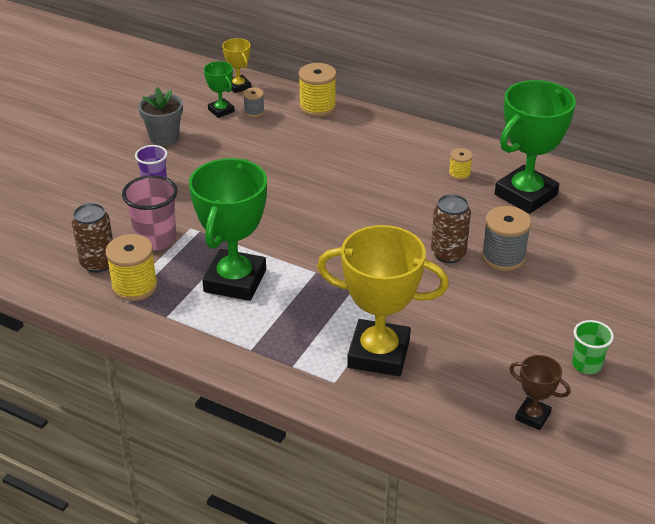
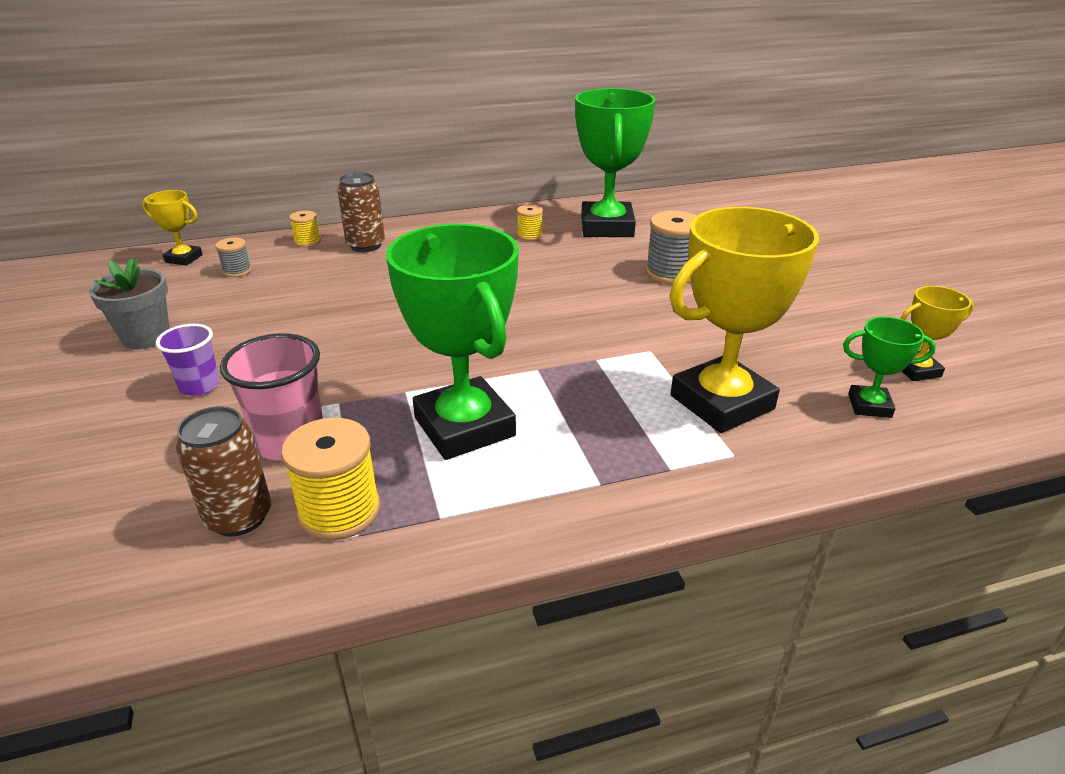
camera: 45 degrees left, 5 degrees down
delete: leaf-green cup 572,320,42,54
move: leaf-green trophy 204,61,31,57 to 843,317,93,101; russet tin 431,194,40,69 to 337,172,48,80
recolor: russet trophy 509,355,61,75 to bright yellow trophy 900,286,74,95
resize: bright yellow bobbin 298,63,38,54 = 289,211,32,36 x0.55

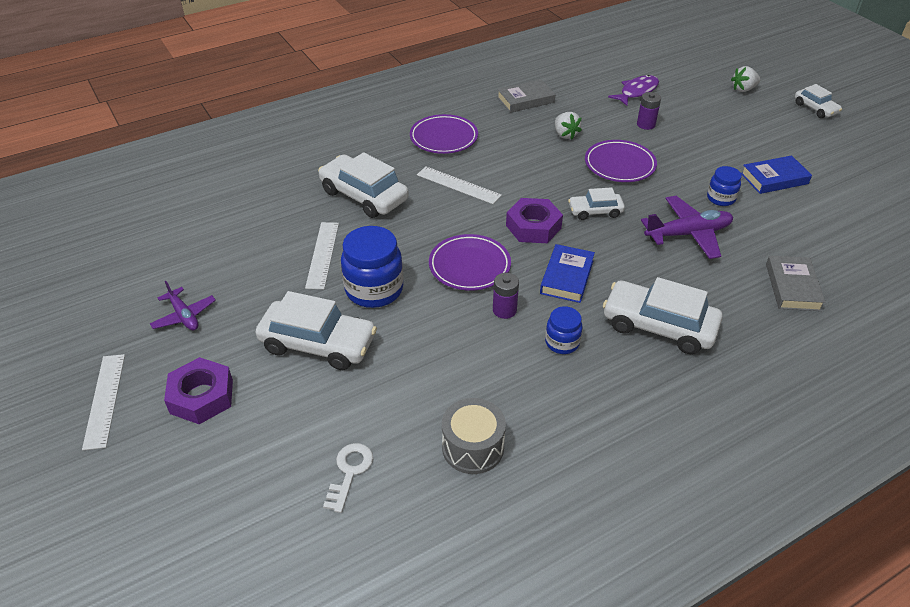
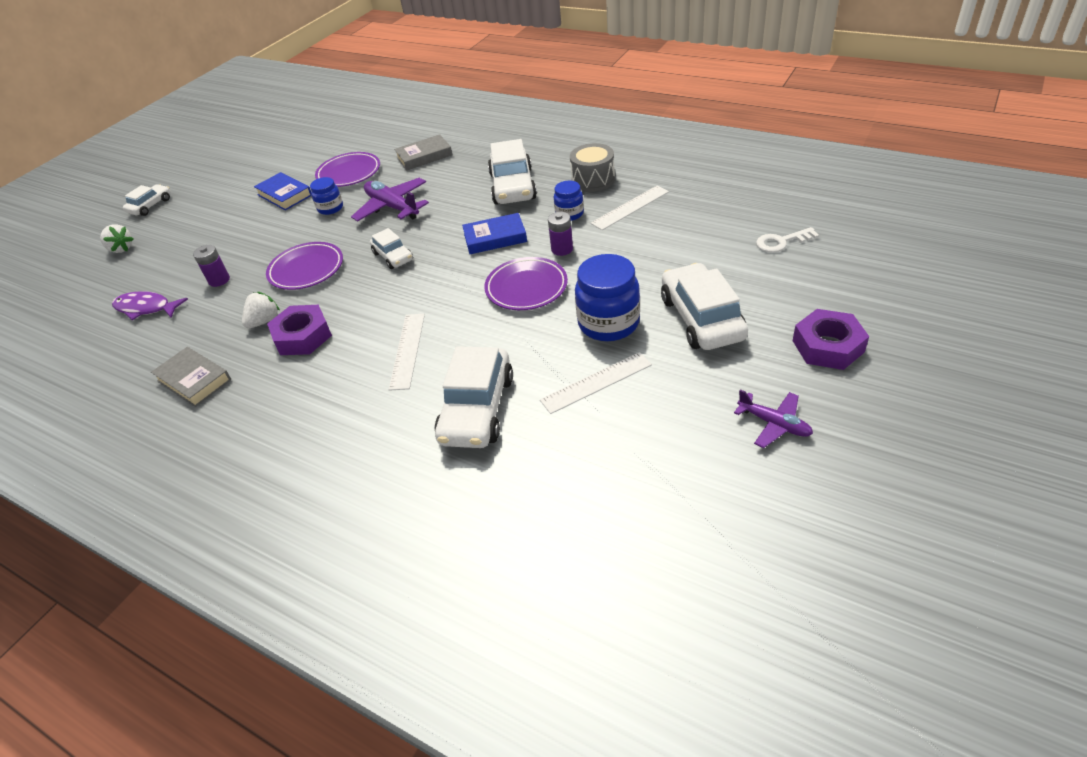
camera: 115 degrees left, 0 degrees up
move: purple dinner plate 410,114,68,40 to 315,152,65,35; purple hexagon nut 506,198,57,45 to 267,305,65,50; pure white straightedge 82,354,43,96 to 591,186,78,44; ash-grey toy drum 442,398,64,76 to 570,143,45,49
rotate: purple toy plane 150,281,66,49 = 734,389,79,59 105 degrees clockwise

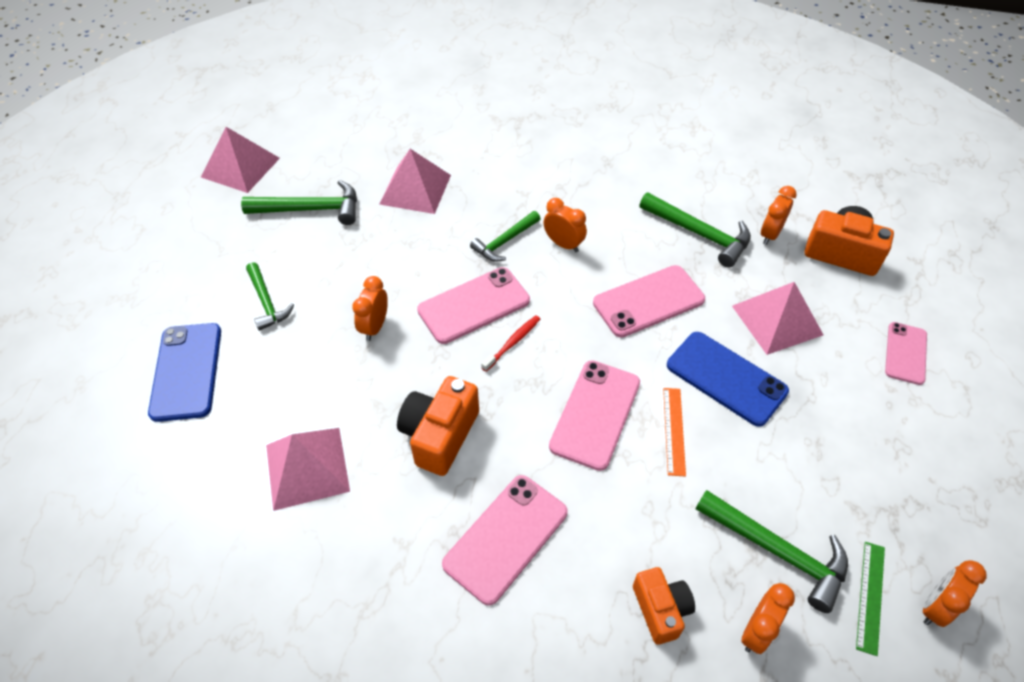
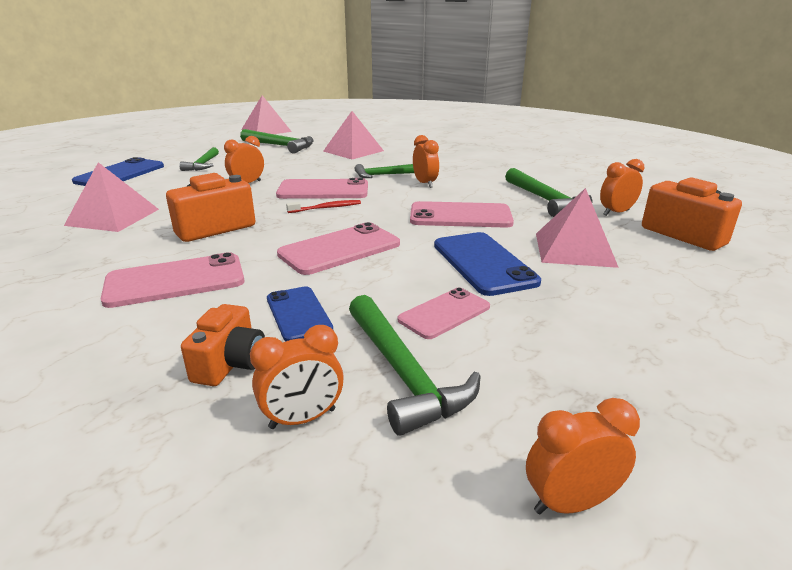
camera: 30 degrees right, 25 degrees down
delete: orange-coloured straightedge 663,388,23,89; leaf-green straightedge 856,542,29,114
insert: cobalt smartphone 267,286,66,55
move: rose-pink smartphone 885,322,42,63 to 398,287,92,52

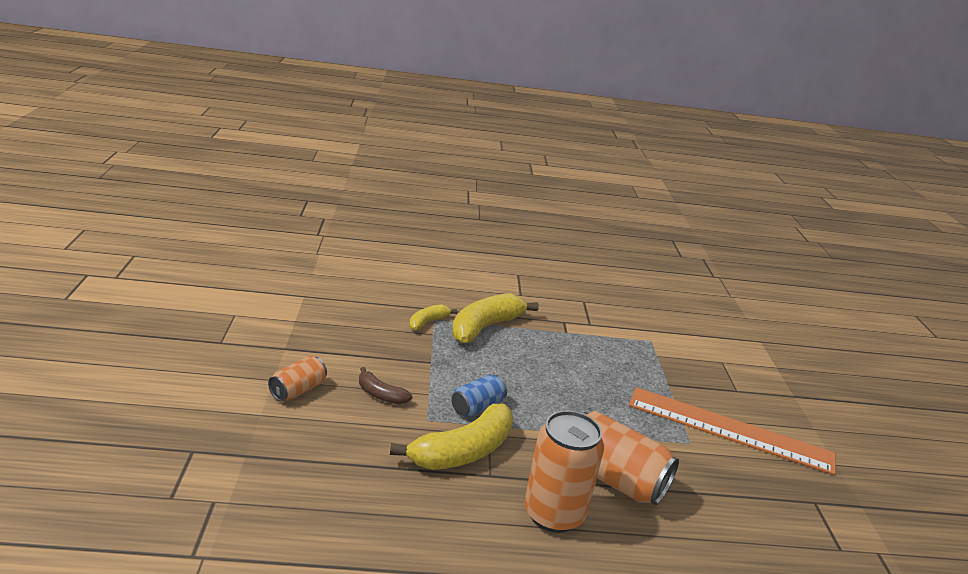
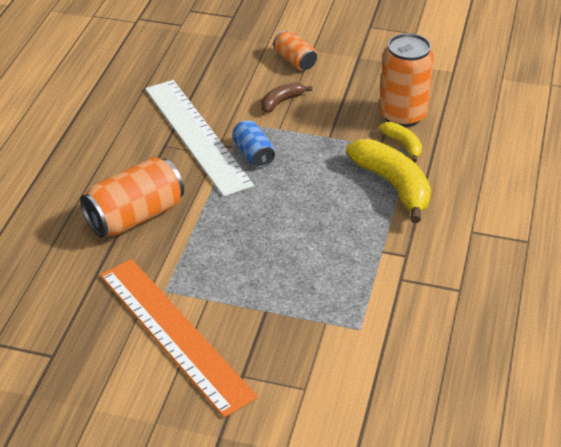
camera: 110 degrees right, 15 degrees up
move: orange-coloured tin 524,410,80,123 to 379,33,55,94
replace: bright yellow banana fruit 390,404,123,66 to pure white straightedge 145,80,109,117
rotate: orange-coloured straightedge 629,387,206,88 = 100,259,158,159 75 degrees counterclockwise

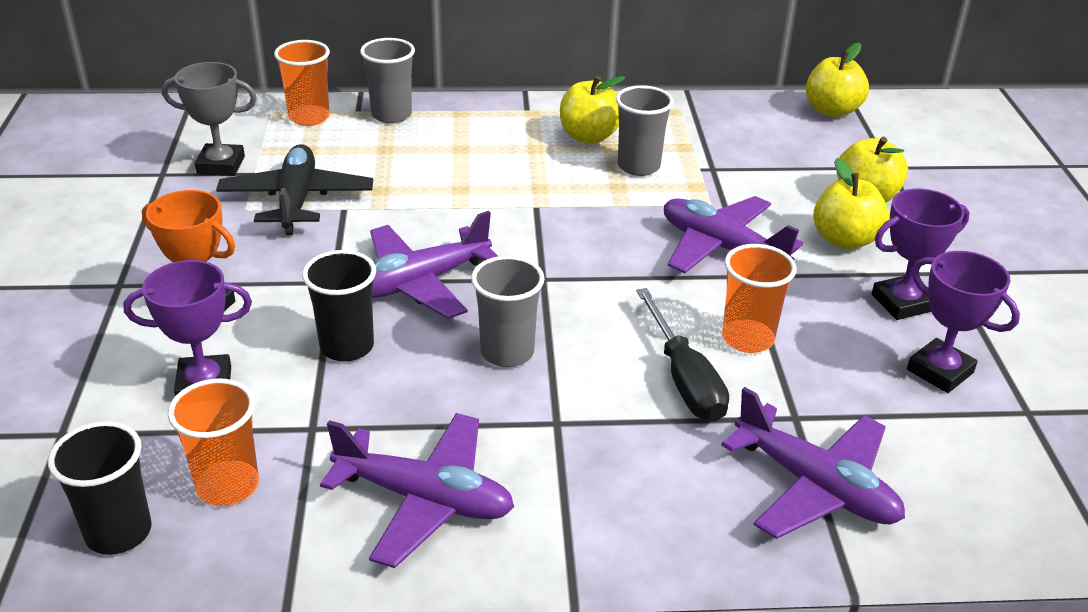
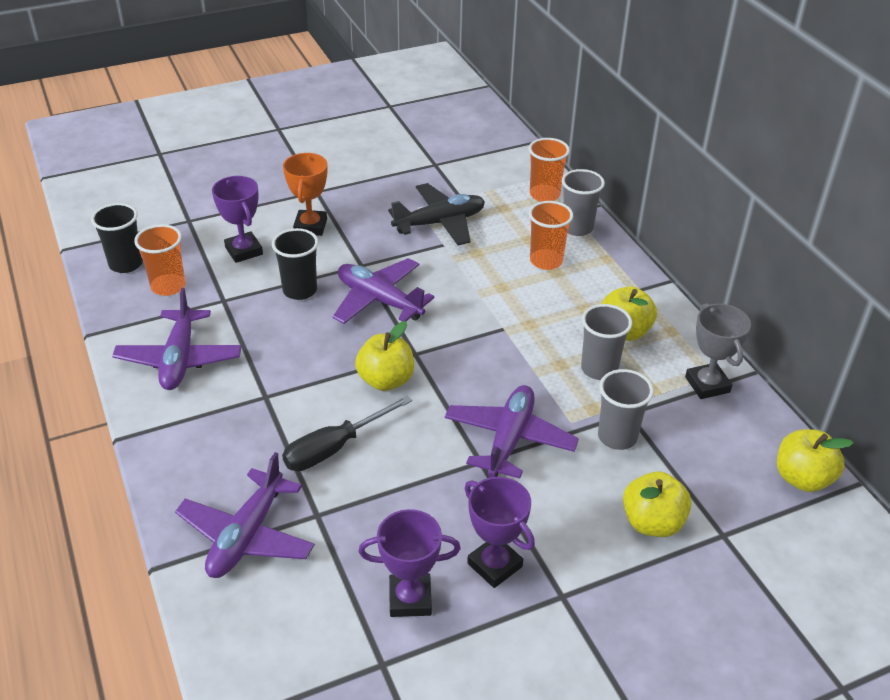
camera: 70 degrees right, 5 degrees up
move: ash-grey trophy 162,62,95,114 to 685,303,66,96; bright yellow apple fruit 813,158,76,92 to 355,321,59,70; orange-coloured cup 722,244,75,109 to 529,201,44,69; ash-grey cup 471,256,73,111 to 598,369,56,81
rotate: purple trophy 907,251,113,142 = 358,509,103,108 60 degrees clockwise

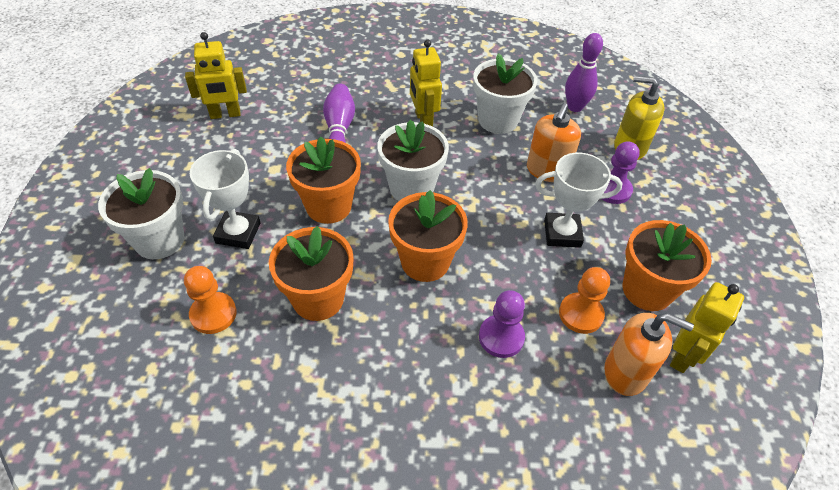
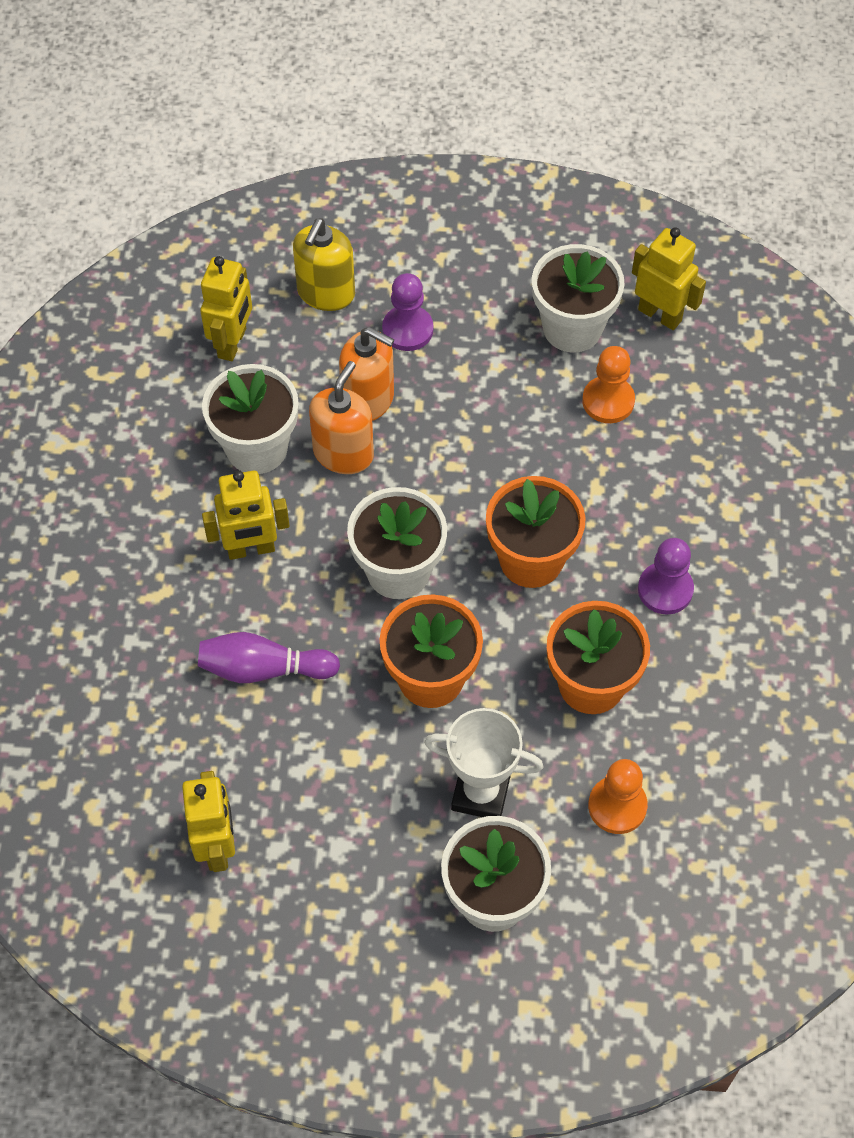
camera: 85 degrees left, 10 degrees up
delete: pure white trophy 535,152,88,96
move: purple pawn 479,290,46,68 to 638,538,56,76; orange-coloured soap dispenser 604,313,90,83 to 309,361,65,113
replace: purple tenpin 565,33,38,79 to bright yellow robot 200,256,52,105
recolor: orange-coloured flower pot 623,220,89,91 to pure white flower pot 532,244,92,108

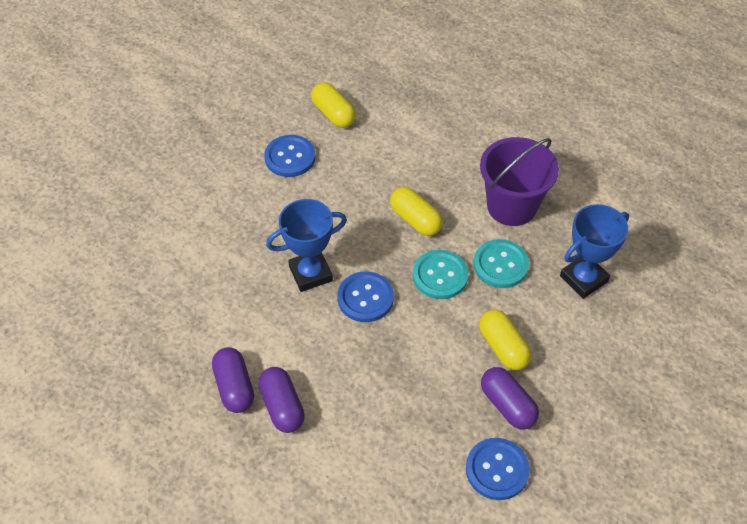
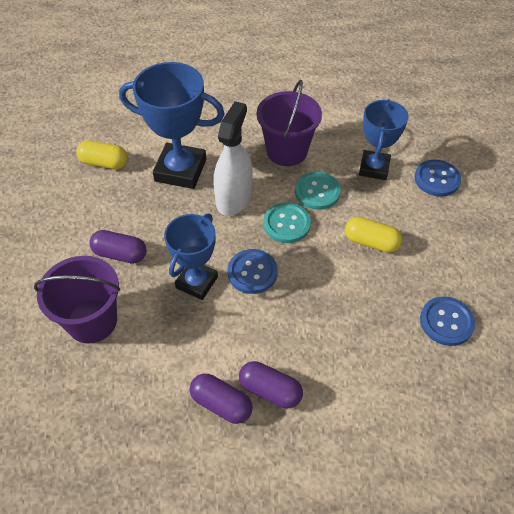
camera: 40 degrees left, 0 degrees up
insert: cobalt trophy 119,62,106,127; purple sand bucket 34,256,86,88
move: cobalt button 264,135,52,42 to 414,160,47,37; purple capsule 481,367,58,62 to 90,230,57,34
replace: bright yellow capsule 390,187,53,49 to pure white sprayer 214,101,39,115

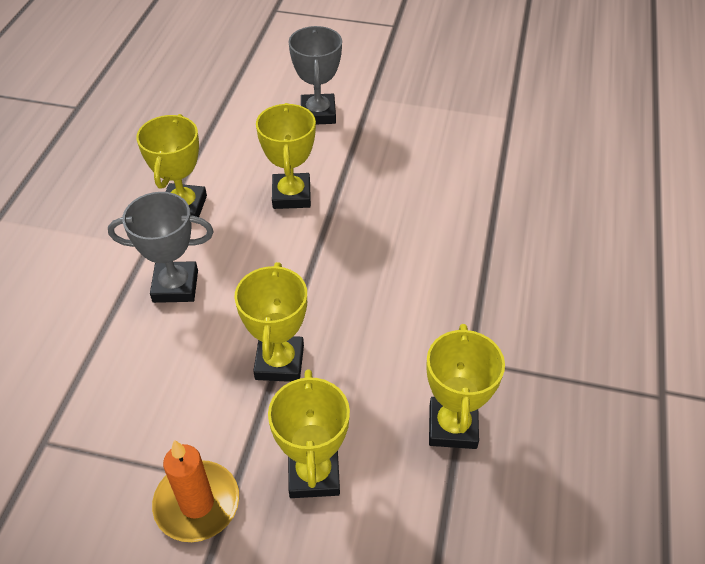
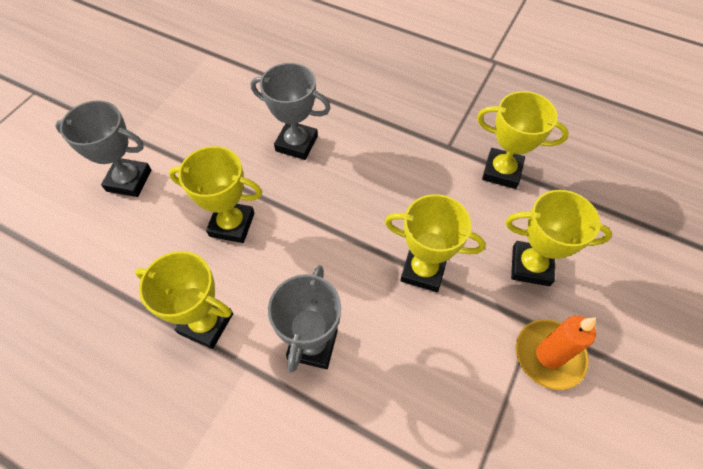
camera: 75 degrees left, 10 degrees up
insert: ash-grey trophy 251,63,80,97

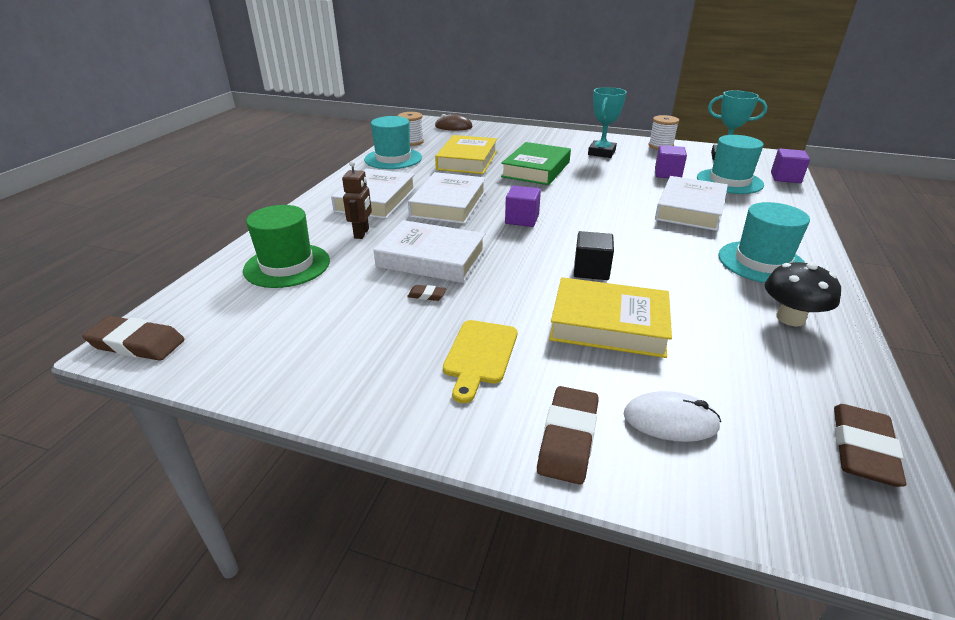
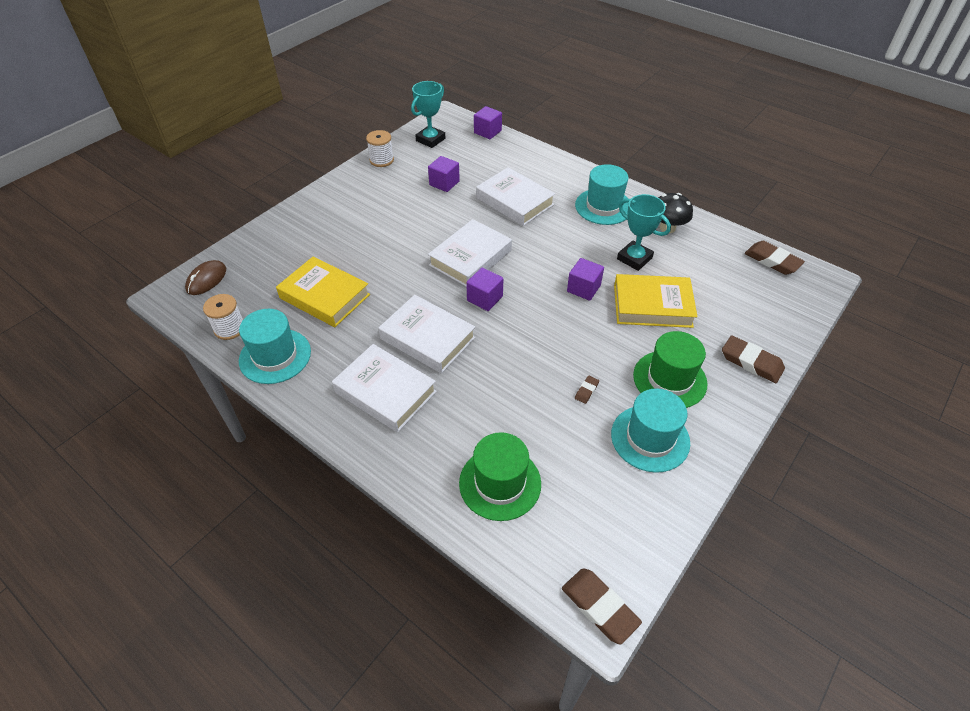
camera: 70 degrees left, 15 degrees up
delete: leaf-green hardback 501,142,70,43; russet robot 342,161,30,78; pure white computer mouse 624,391,97,51
move: aqua trophy 588,87,39,71 to 617,194,54,77; aqua hat 697,135,67,59 to 611,389,79,84; pure white hardback 373,220,112,63 to 428,219,84,68
replace: bright yellow chopping board 443,320,74,83 to leaf-green hat 633,331,75,77
recolor: black block 574,231,40,49 to purple block 567,258,37,43
rotate: bright yellow hardback 549,277,123,81 = 614,274,84,54 60 degrees clockwise; russet gum eraser 82,316,103,45 = 562,568,80,76 75 degrees counterclockwise

